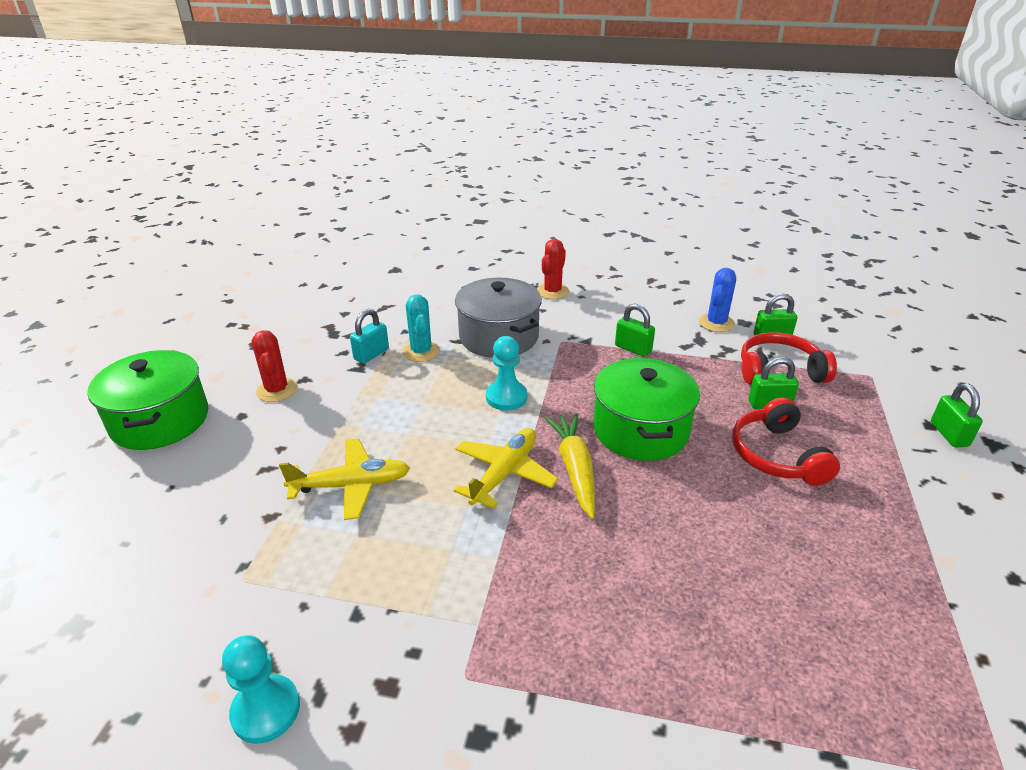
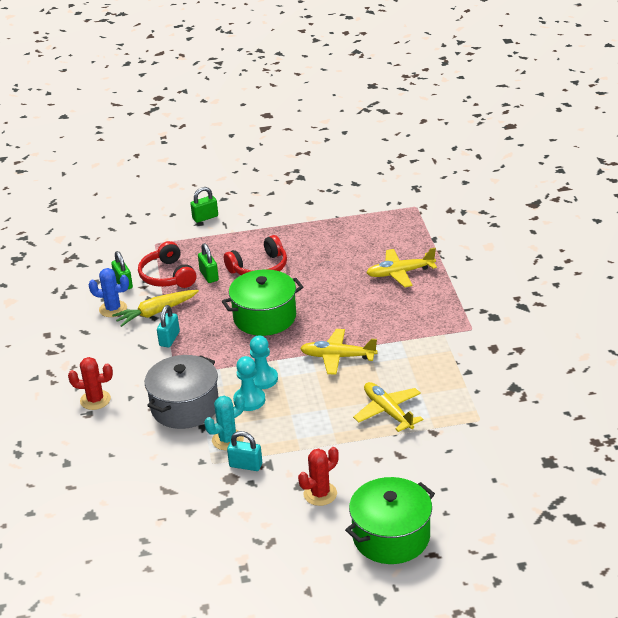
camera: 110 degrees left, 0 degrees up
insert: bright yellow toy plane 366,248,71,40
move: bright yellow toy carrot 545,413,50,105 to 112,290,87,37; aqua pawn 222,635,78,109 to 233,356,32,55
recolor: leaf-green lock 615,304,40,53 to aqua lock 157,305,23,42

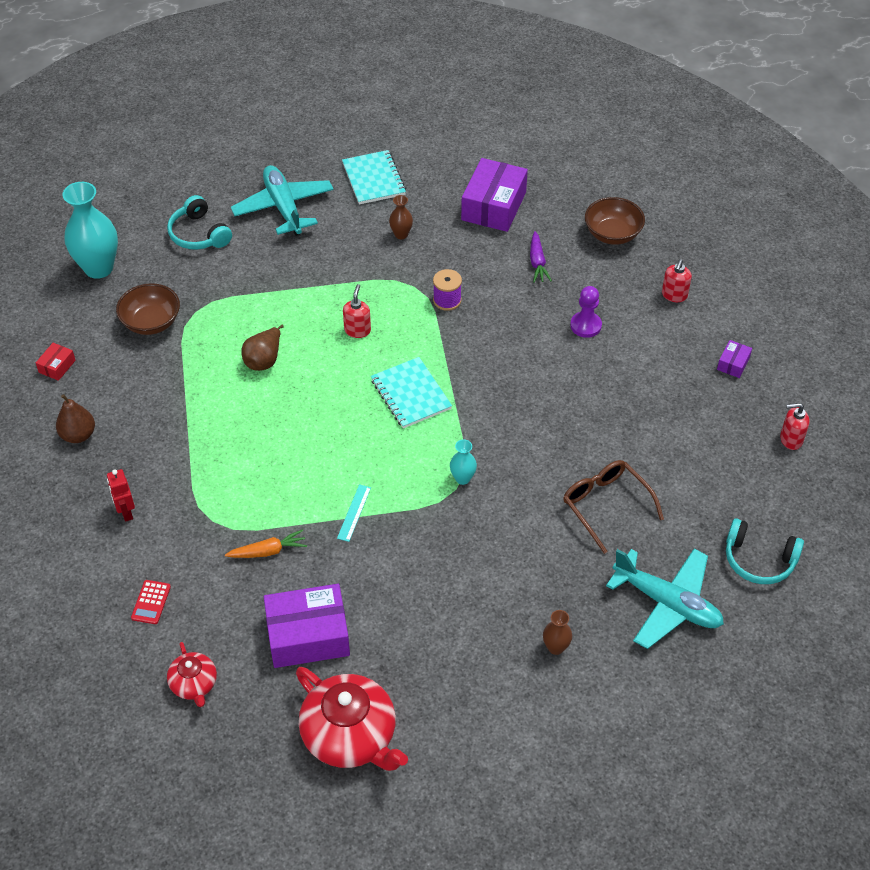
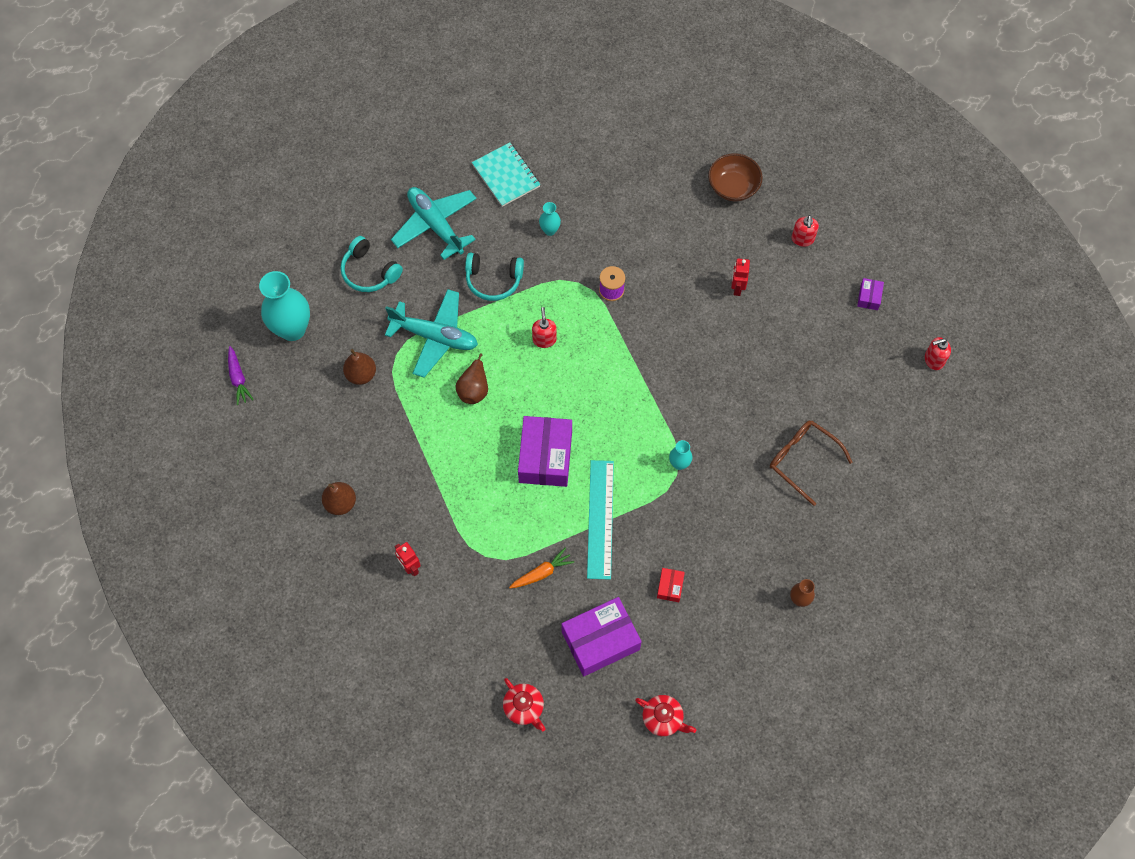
camera: 15 degrees left, 15 degrees up
delete: aqua notebook 371,357,81,71; crimson adding machine 131,580,40,44
move: purple box 461,158,67,74 to 518,416,54,71; purple toy carrot 530,231,22,52 to 228,346,26,59; crimson box 36,343,40,38 to 657,568,28,34; aqua headset 726,518,78,66 to 465,253,59,48; aqua toy plane 606,549,118,100 to 385,289,93,88
replace: russet deep dish 116,283,64,52 to russet pear 343,349,33,36; purple pawn 570,286,32,52 to crimson robot 731,258,19,38
recolor: russet tall vase 389,195,24,44 to aqua tall vase 539,202,22,34
resize: aqua straightedge 337,484,34,58 = 587,460,27,120 x2.14; crimson teapot 296,667,112,104 = 635,695,61,41 x0.53

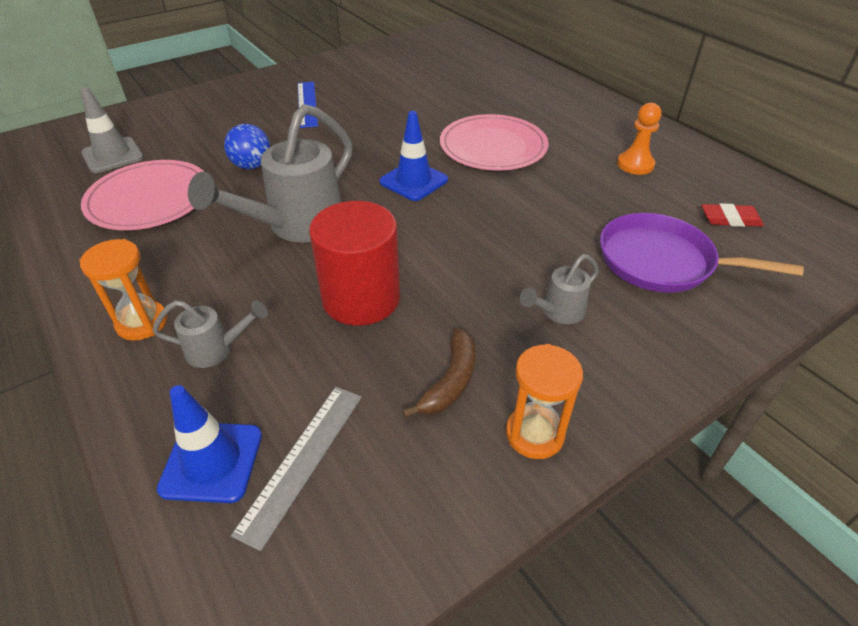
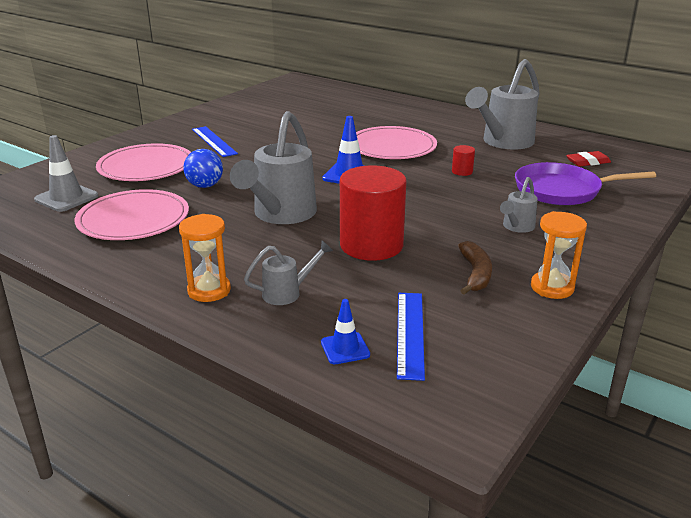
camera: 20 degrees left, 15 degrees down
insert: rose-pink dinner plate 96,143,95,38; crimson cylinder 452,145,23,31
replace: orange-coloured pawn 617,103,45,72 to ash-grey sprinkling can 465,59,75,91
recolor: ash-grey straightedge 231,387,131,164 to cobalt straightedge 397,293,28,88
resize: cobalt safety cone 157,385,105,118 = 321,299,49,65 x0.62

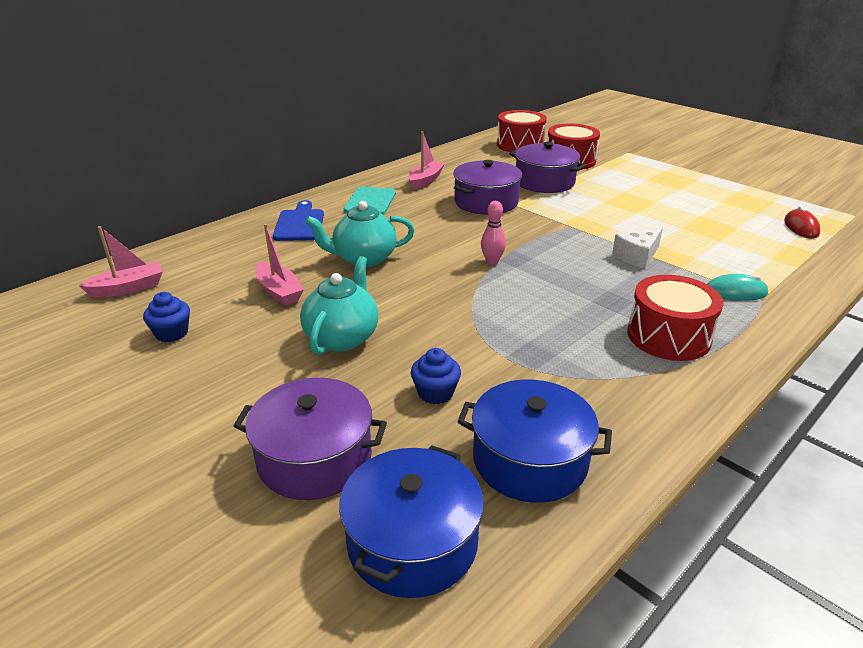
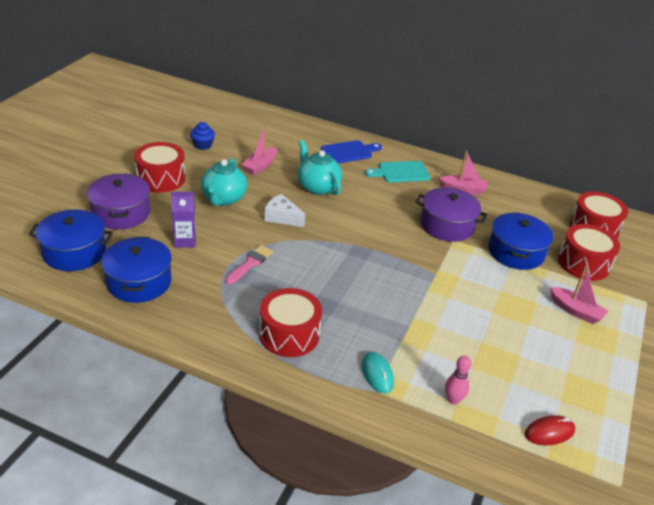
camera: 65 degrees right, 5 degrees up
insert: crimson toy drum 134,142,52,50; rose-pink paintbrush 225,245,48,40
move: rose-pink tenpin 481,201,25,63 to 445,356,26,49; rose-pink toy boat 78,226,85,72 to 550,267,58,57; pure white cheese 612,227,51,42 to 265,194,41,33
replace: cobalt cupcake 411,348,50,56 to purple milk carton 171,192,25,56
recolor: purple pot 510,142,76,51 to cobalt pot 488,212,65,58
rotate: aqua teapot 300,256,78,99 = 201,158,47,48 105 degrees clockwise

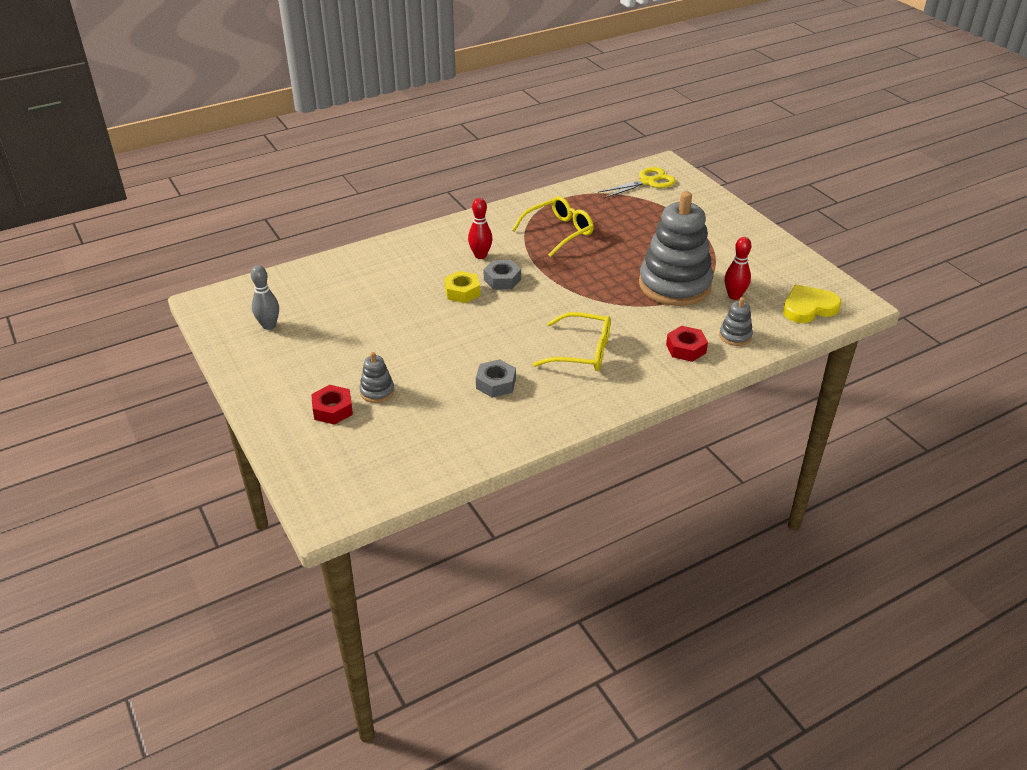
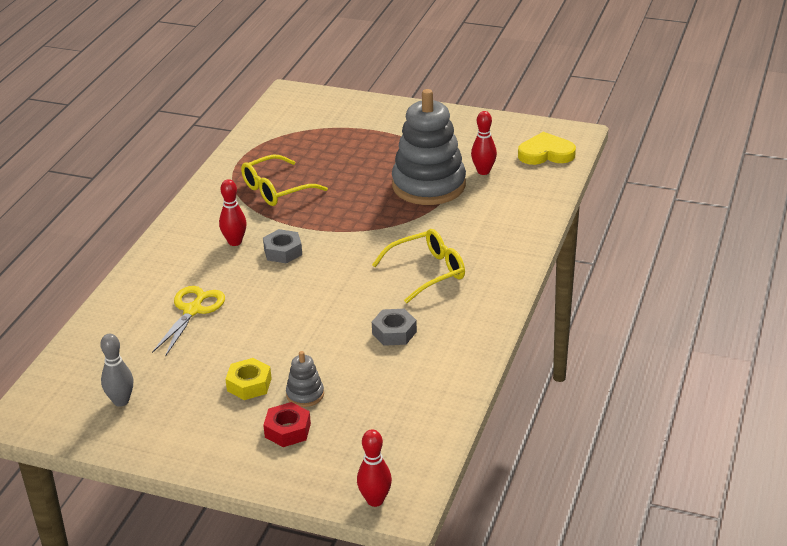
camera: 40 degrees left, 5 degrees down
delete: ash-grey stacking rings 719,297,34,49; crimson hexagon nut 666,326,42,36
insert: crimson tenpin 357,429,35,78
move: bright yellow pair of scissors 598,167,78,31 to 152,286,73,71; bright yellow hexagon nut 444,271,36,32 to 225,358,47,42
rotate: bright yellow spectacles 512,196,82,61 = 241,154,87,52 135 degrees counterclockwise; bright yellow heart shape 783,284,58,39 = 518,132,58,33 60 degrees clockwise

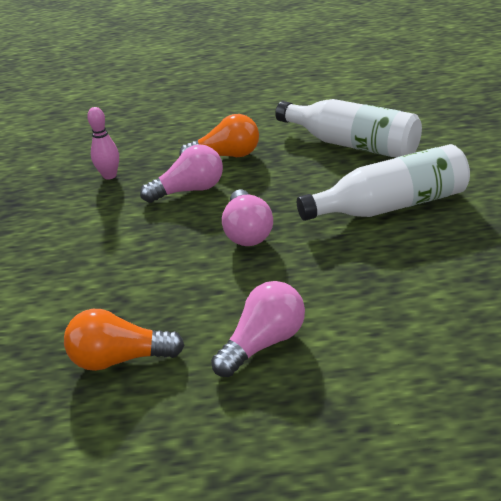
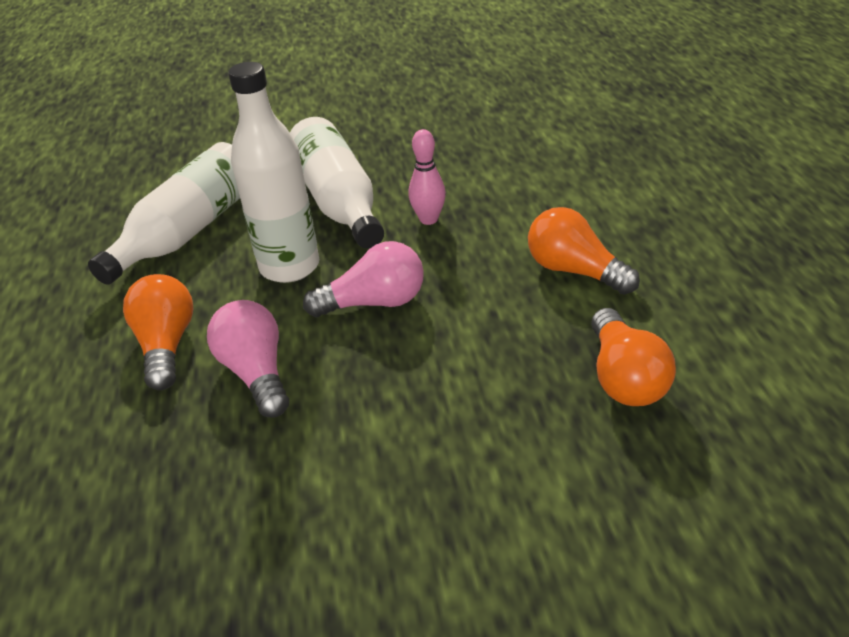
camera: 95 degrees left, 5 degrees up
insert: pure white drink bottle 228,62,91,221
move: rose-pink tenpin 87,107,32,73 to 409,129,37,96
recolor: rose-pink lightbulb 211,281,94,96 to orange-coloured lightbulb 528,207,112,88

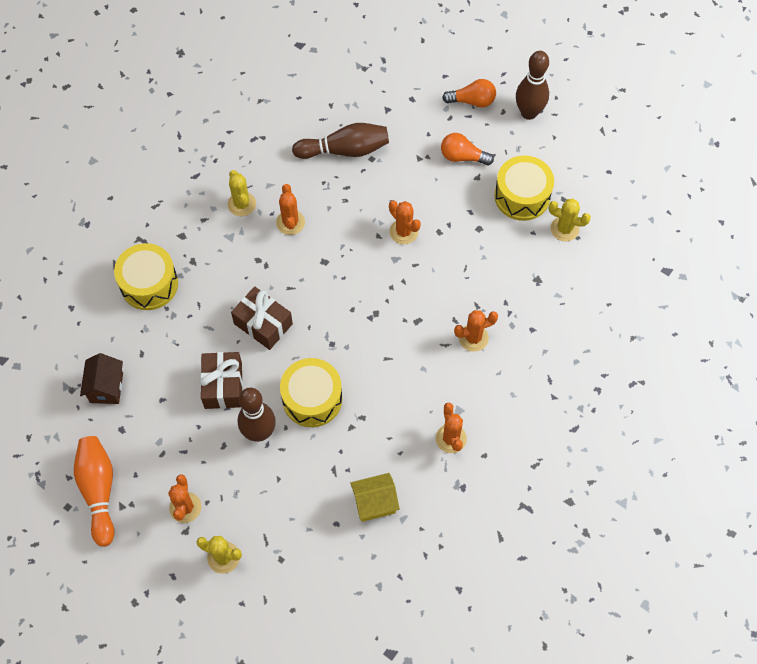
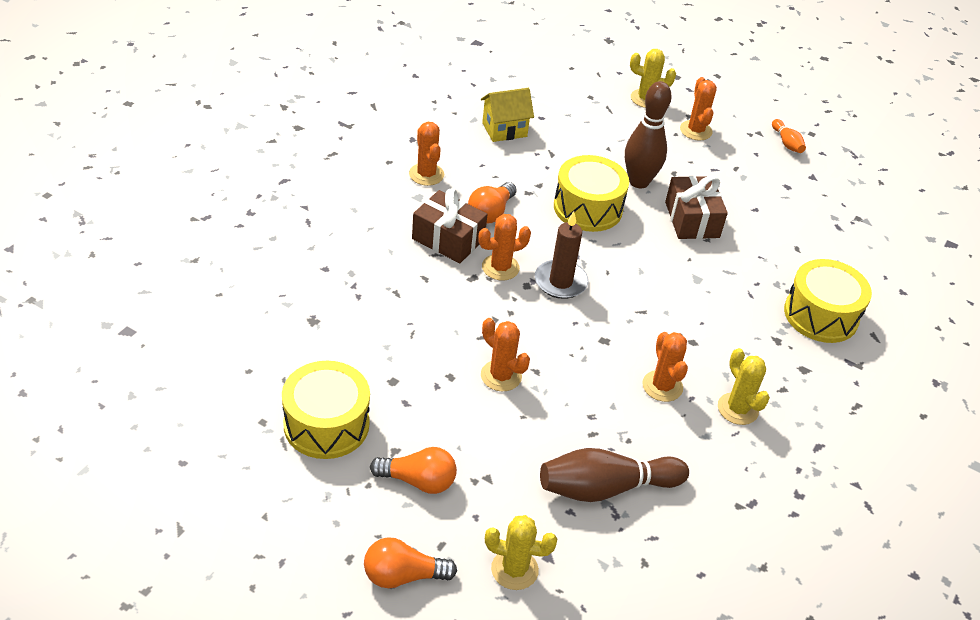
camera: 170 degrees right, 20 degrees down
delete: russet tenpin 516,51,33,69; russet cottage 80,353,43,51
insert: orange-coloured lightbulb 468,182,49,42; russet candle 535,211,54,88
move: bright yellow prickly plant 549,199,42,43 to 485,515,72,75; russet present 231,286,62,64 to 412,189,76,74; orange-coloured prickly plant 454,310,44,42 to 478,214,53,67
resize: orange-coloured tenpin 74,436,41,111 = 772,119,34,34 x0.49

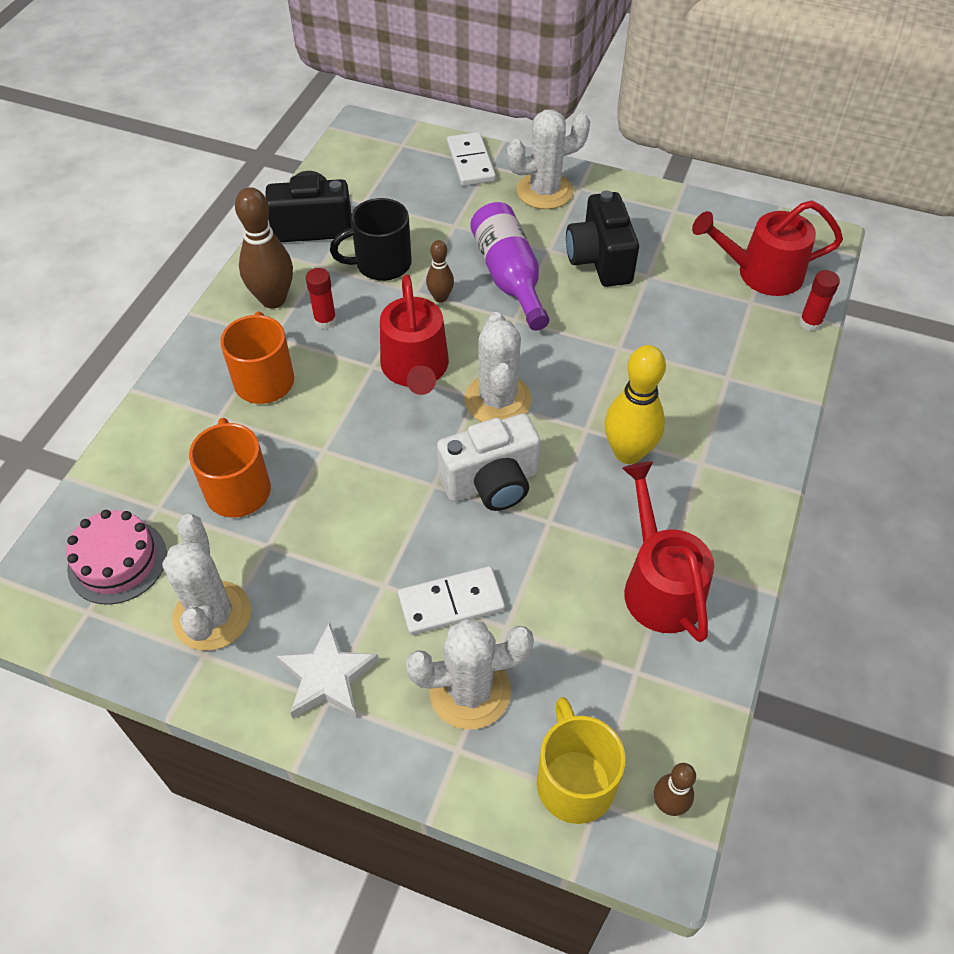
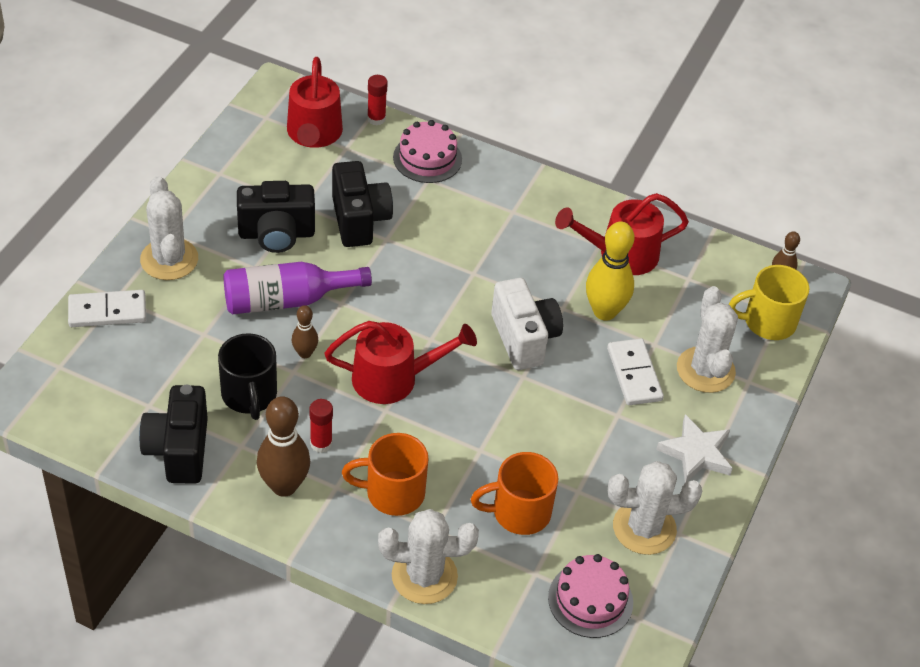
camera: 90 degrees left, 5 degrees down
insert: rose-pink gateau 393,120,69,63; black photo camera 332,161,61,86
move: pure white prickly plant 464,312,68,110 to 378,509,101,95; bright yellow tenpin 605,345,61,119 to 586,222,48,99

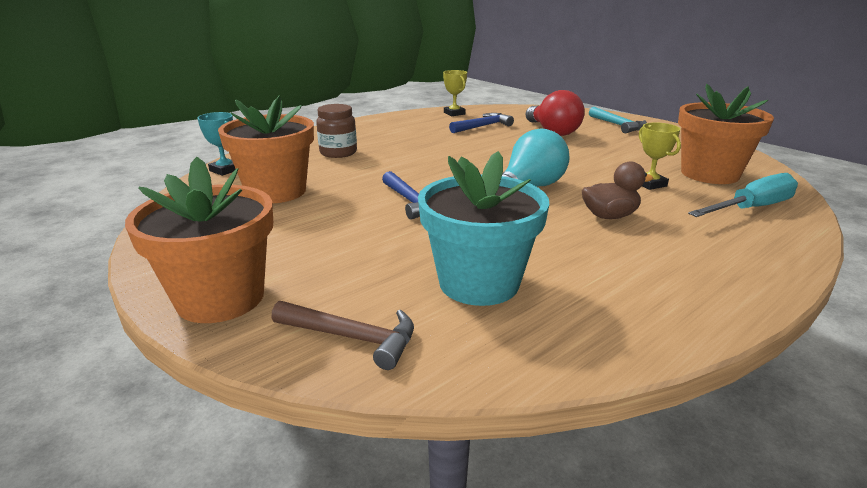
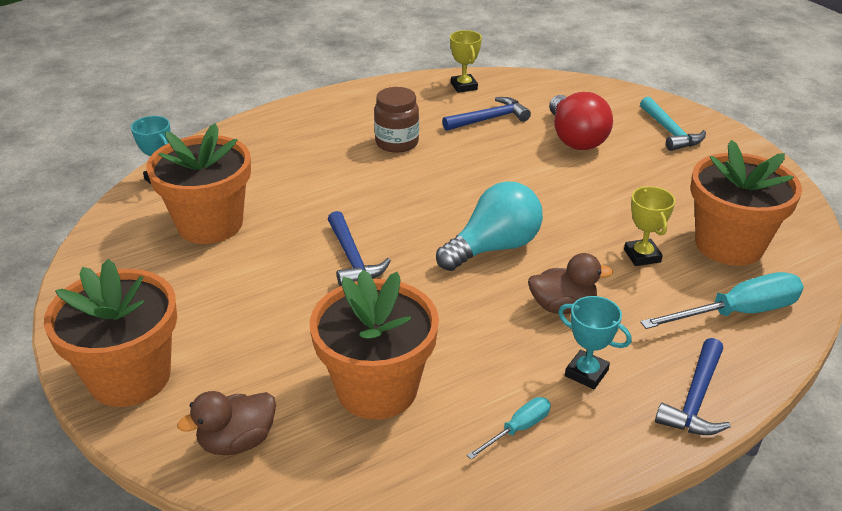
camera: 10 degrees right, 10 degrees up
insert: aqua trophy 558,296,74,93; cobalt hammer 655,338,76,97; aqua hand screwdriver 467,397,84,63
move: russet jam jar 316,104,41,54 to 374,87,45,66
replace: russet hammer 272,301,142,69 to russet rubber duck 177,391,99,64
recolor: aqua flower pot 418,151,131,155 to orange-coloured flower pot 310,270,129,150

